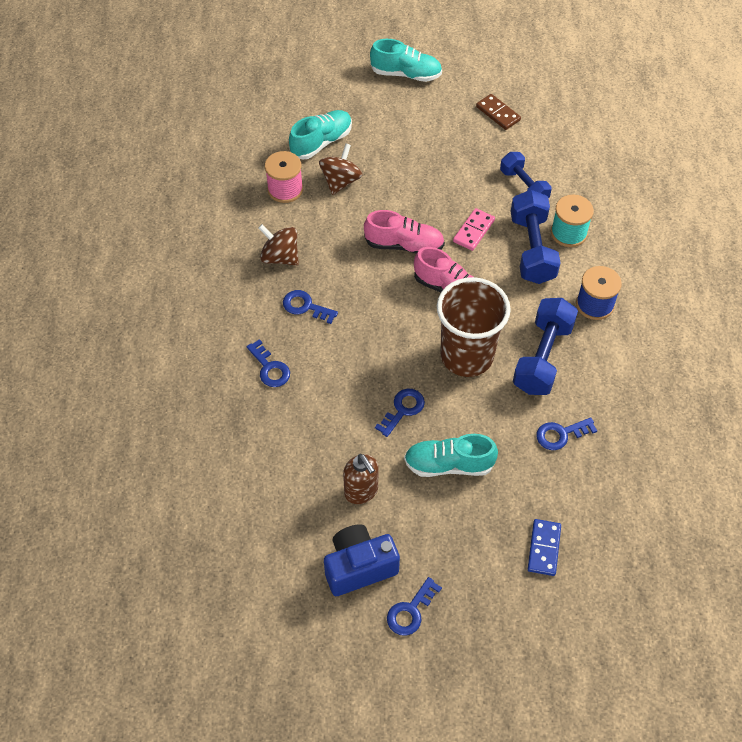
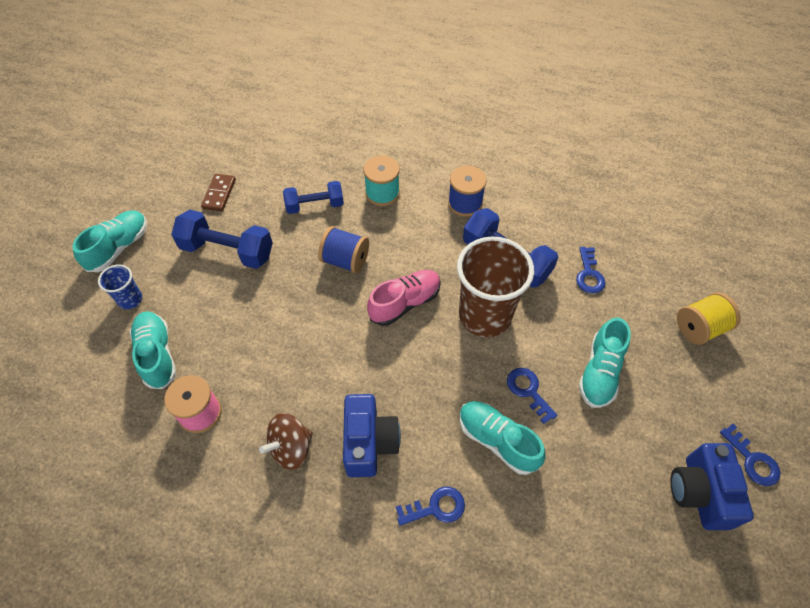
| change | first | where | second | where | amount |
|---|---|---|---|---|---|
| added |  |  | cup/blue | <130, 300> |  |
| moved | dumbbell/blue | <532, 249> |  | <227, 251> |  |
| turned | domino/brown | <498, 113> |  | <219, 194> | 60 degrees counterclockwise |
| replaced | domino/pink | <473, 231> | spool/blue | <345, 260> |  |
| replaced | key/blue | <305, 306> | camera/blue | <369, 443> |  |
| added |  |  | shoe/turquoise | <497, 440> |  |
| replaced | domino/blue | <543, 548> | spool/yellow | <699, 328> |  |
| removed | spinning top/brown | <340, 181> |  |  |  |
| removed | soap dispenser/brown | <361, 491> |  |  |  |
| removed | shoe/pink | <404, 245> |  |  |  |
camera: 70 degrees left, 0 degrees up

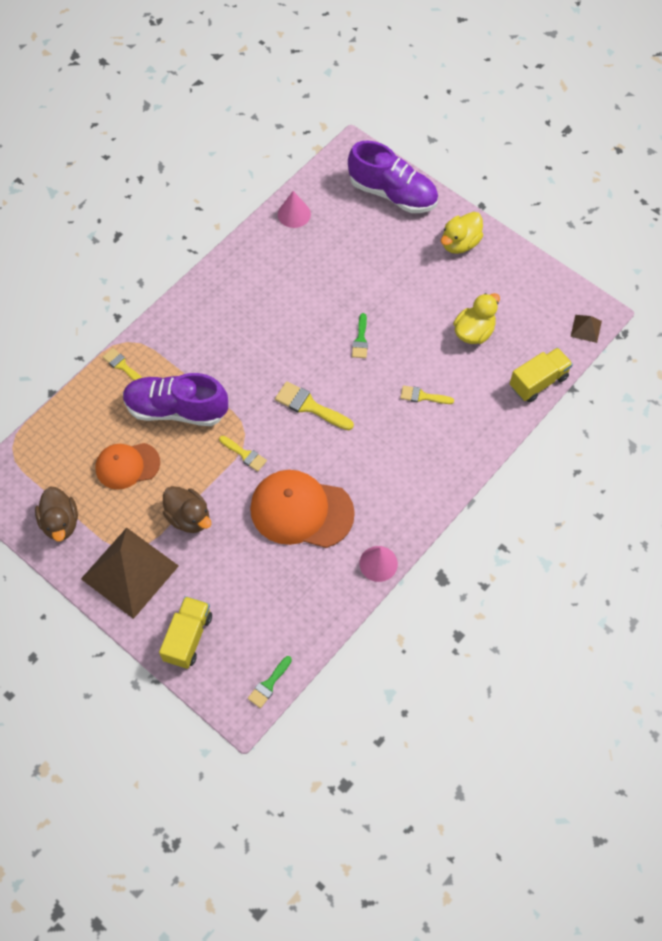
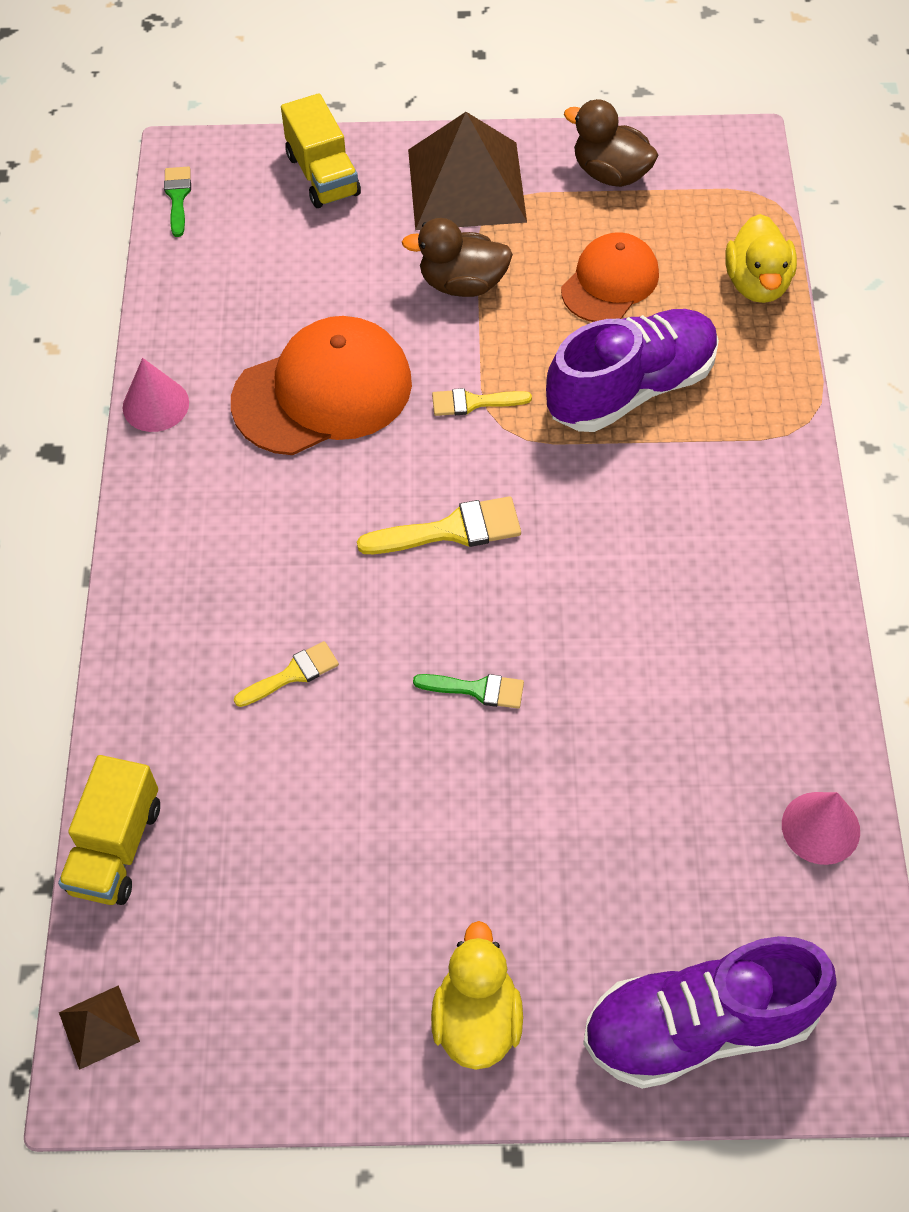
| change | first | where | second | where | amount |
|---|---|---|---|---|---|
| turned | brush/green | <360, 340> |  | <477, 690> | 135 degrees clockwise |
| moved | duck/yellow | <474, 332> |  | <757, 283> |  |
| removed | brush/yellow | <122, 366> |  |  |  |
camera: 140 degrees right, 5 degrees down

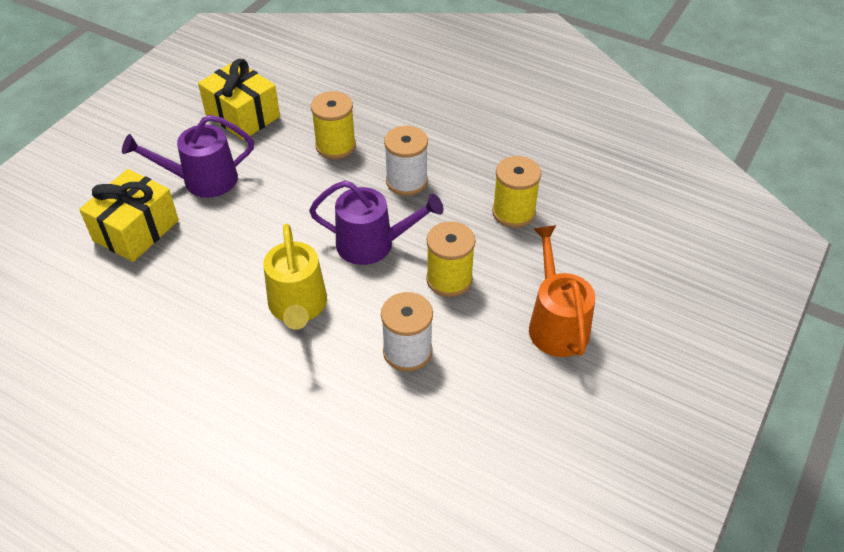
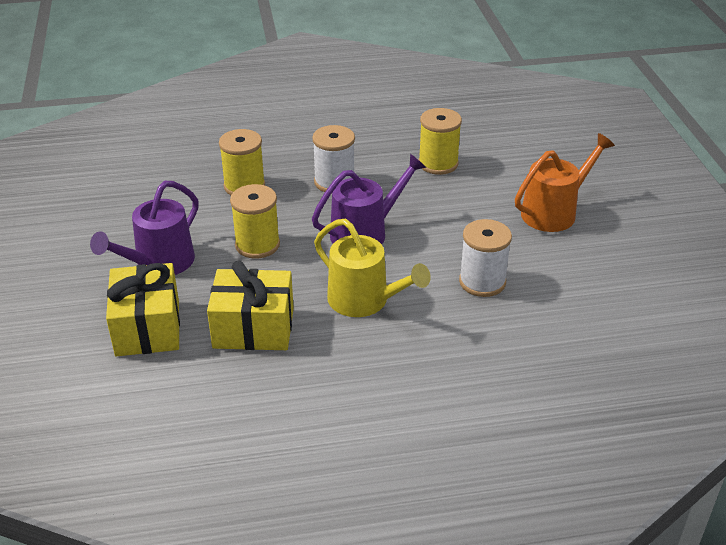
| change | first | where | second | where | amount |
|---|---|---|---|---|---|
| moved | gift/yellow | <243, 115> |  | <253, 328> |  |
| moved | spool/yellow | <449, 279> |  | <257, 245> |  |
| turned | watering can/orange | <556, 324> |  | <554, 212> | 105 degrees clockwise |
camera: 40 degrees left, 10 degrees down

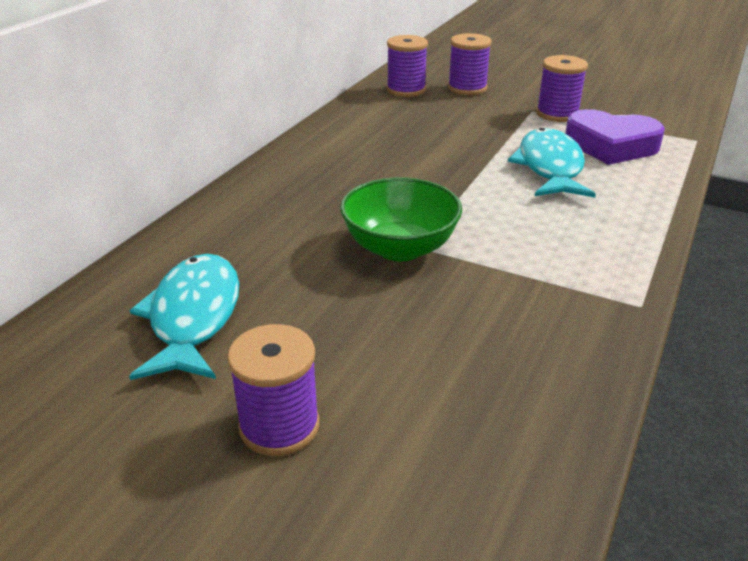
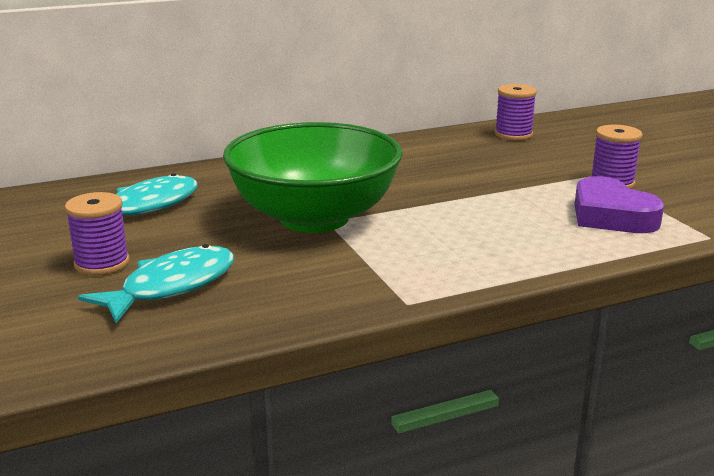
| change | first | where | second | where | amount |
|---|---|---|---|---|---|
| moved | fish/turquoise | <550, 167> |  | <172, 286> |  |
| resized | bowl/green | <400, 248> |  | <314, 218> | x1.80 |
| removed | spool/purple | <467, 88> |  |  |  |
camera: 40 degrees right, 10 degrees down

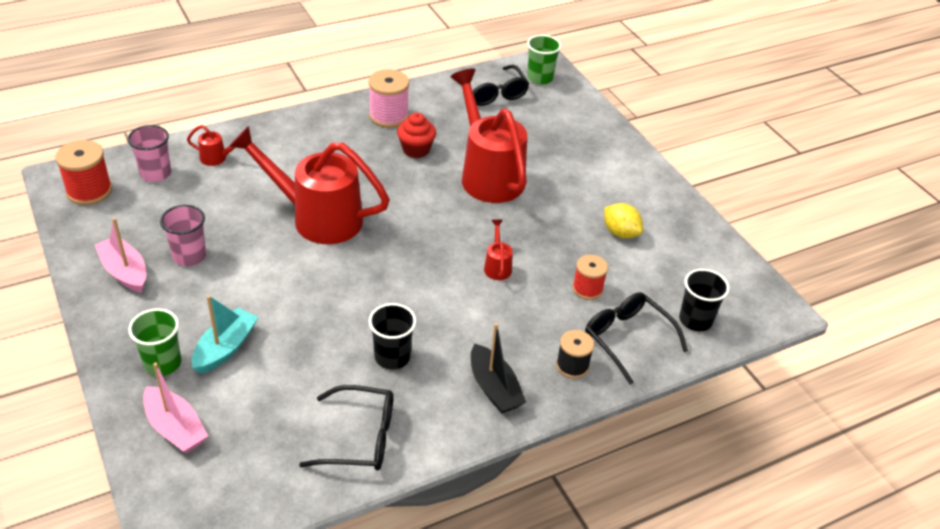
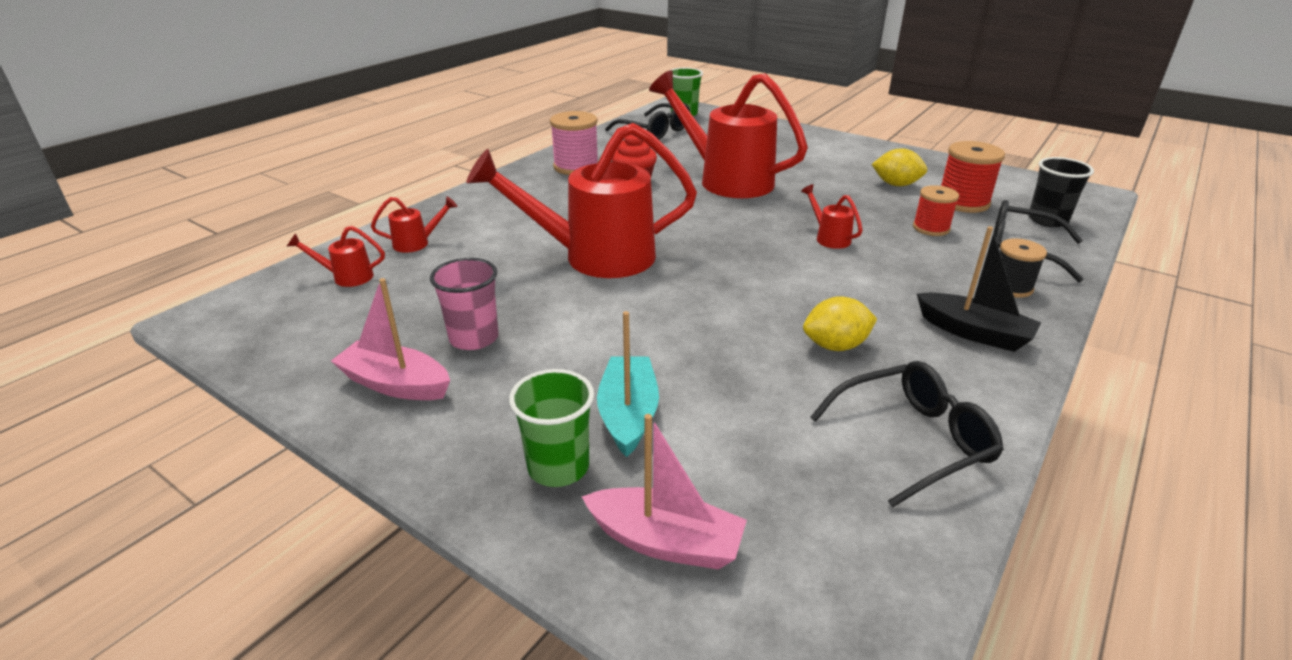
| change | first | where | second | where | amount |
|---|---|---|---|---|---|
| replaced | cup/pink | <155, 173> | watering can/red | <347, 277> |  |
| replaced | cup/black | <392, 357> | lemon/yellow | <835, 346> |  |
| moved | spool/red | <89, 191> |  | <963, 202> |  |
camera: 25 degrees left, 10 degrees down

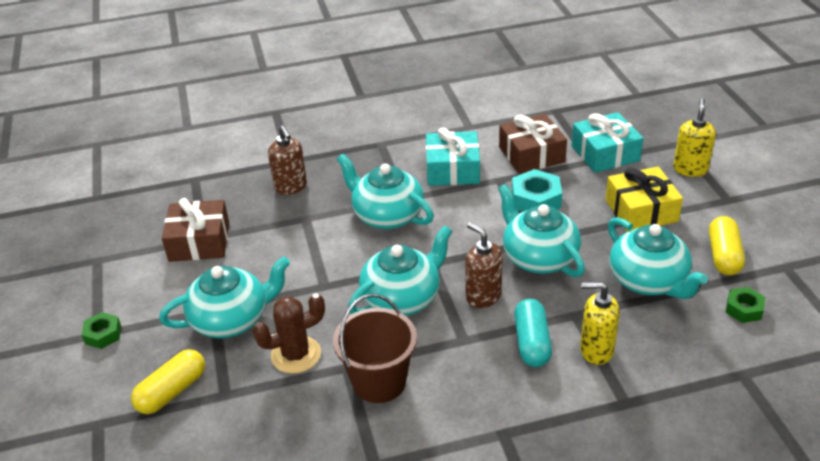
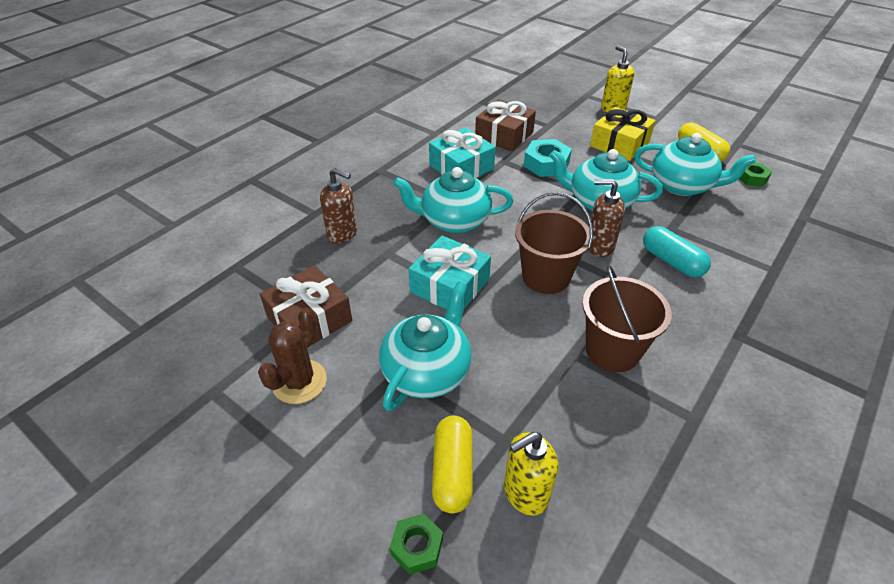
| change | first | where | second | where | amount |
|---|---|---|---|---|---|
| moved | cactus/brown | <296, 355> |  | <299, 381> |  |
| moved | nut/green | <103, 334> |  | <417, 547> |  |
| moved | gift/turquoise | <605, 153> |  | <449, 286> |  |
| moved | soap dispenser/yellow | <596, 350> |  | <525, 493> |  |
| replaced | teapot/turquoise | <402, 298> | bucket/brown | <546, 277> |  |
camera: 40 degrees left, 5 degrees up

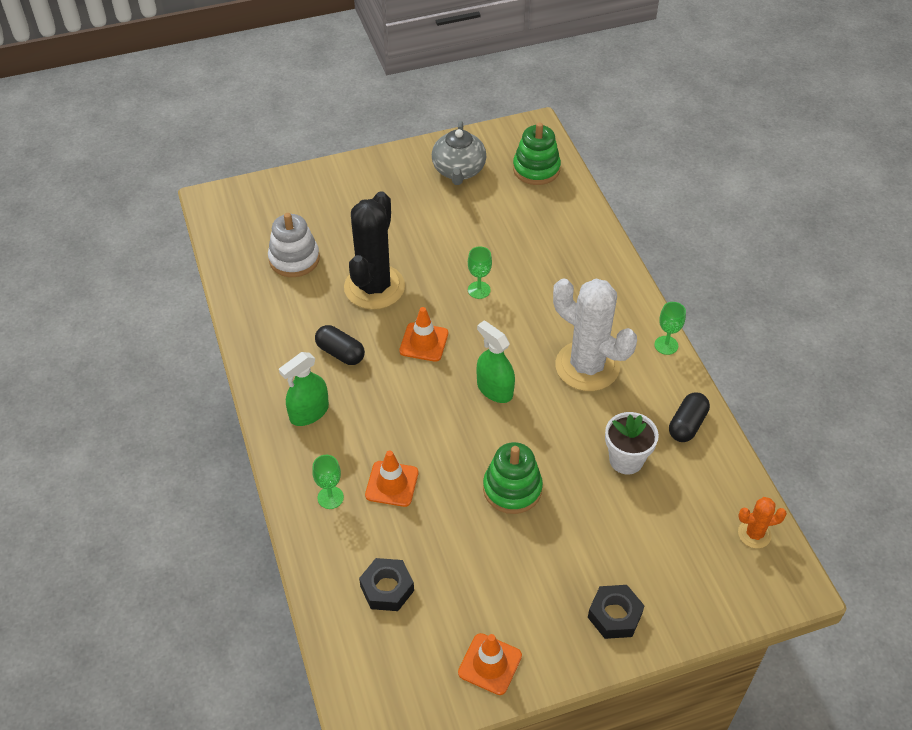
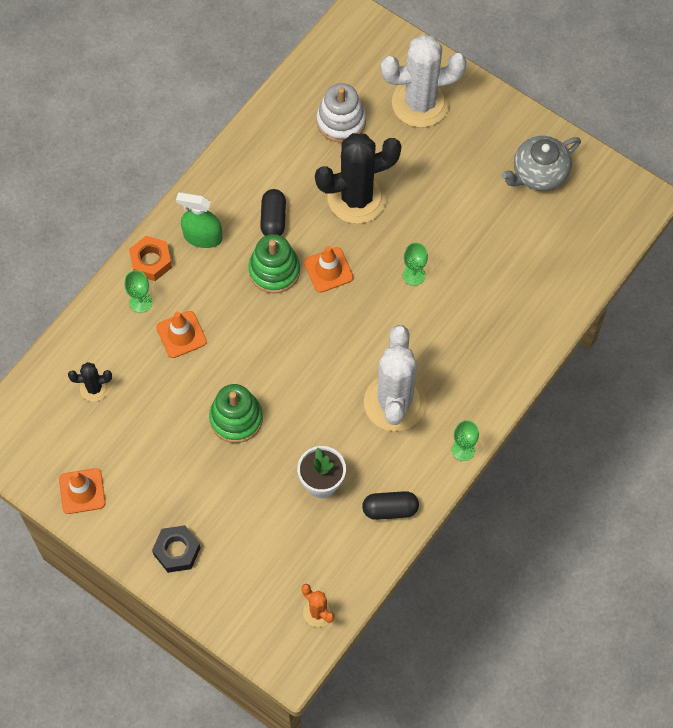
| change | first | where | second | where | amount |
|---|---|---|---|---|---|
| replaced | nut/black | <387, 588> | cactus/black | <94, 388> |  |
| added |  |  | nut/orange | <151, 261> |  |
| moved | stacking toy/green | <536, 169> |  | <274, 270> |  |
| added |  |  | cactus/white | <420, 103> |  |
| removed | spray bottle/green | <494, 389> |  |  |  |
camera: 55 degrees right, 15 degrees up

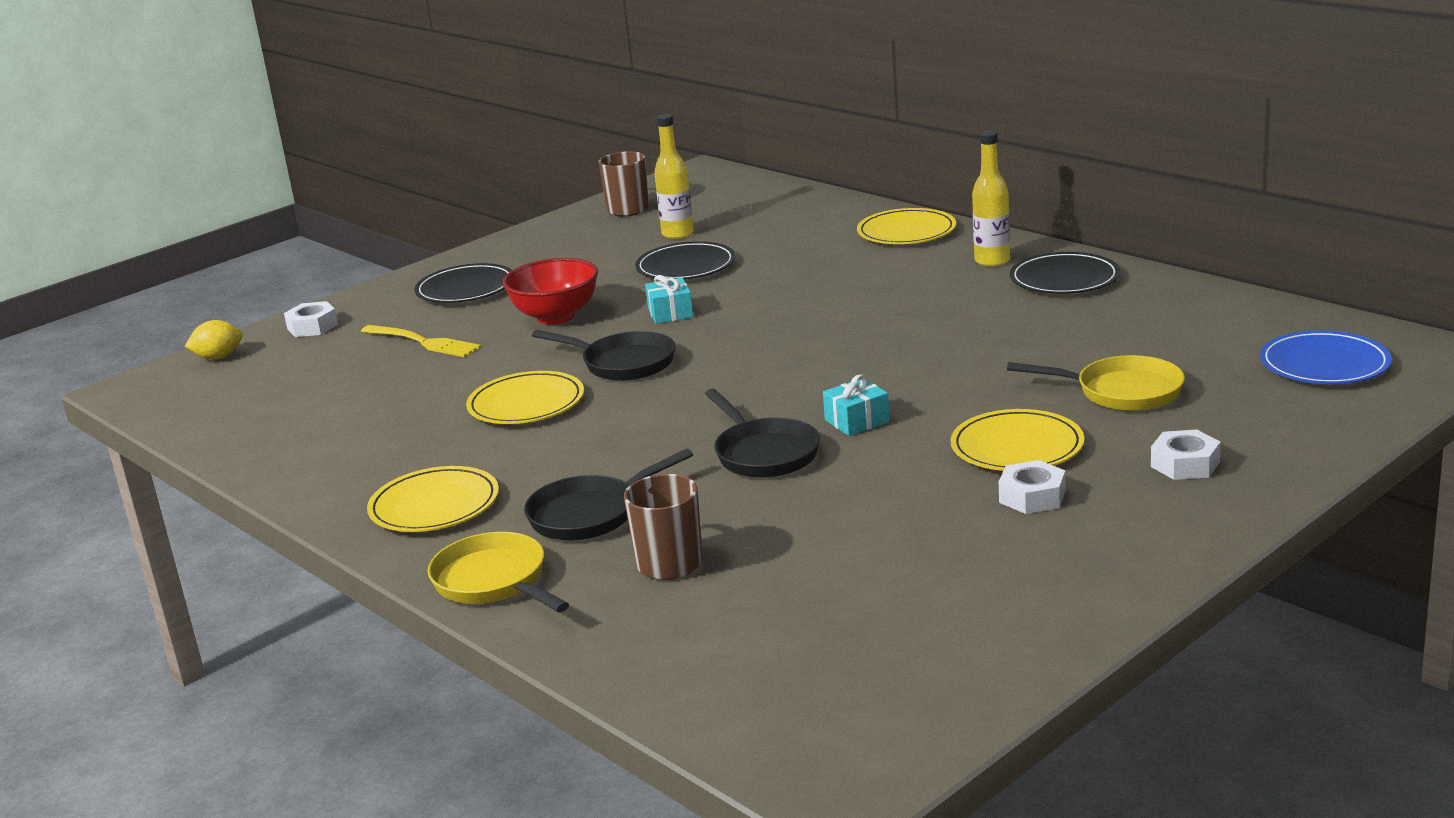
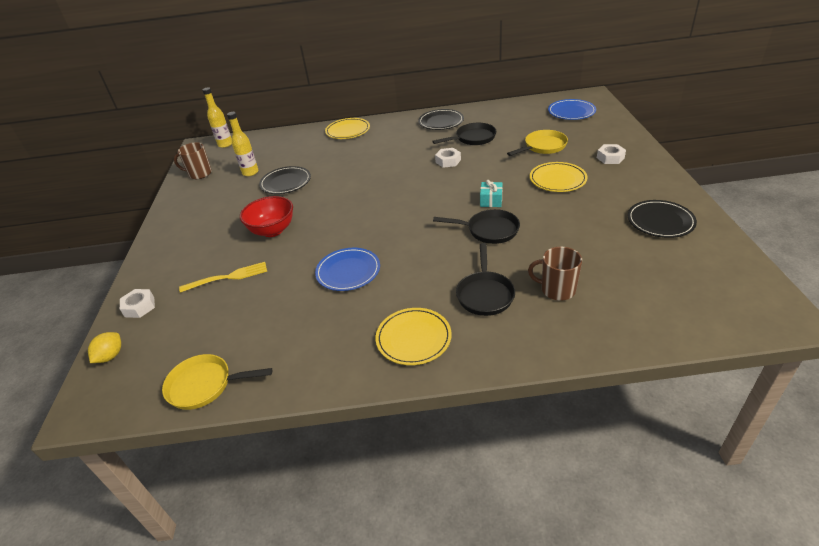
| change | first | where | second | where | amount |
|---|---|---|---|---|---|
| moved | pan/yellow | <494, 582> |  | <204, 385> |  |
| moved | bottle/yellow | <992, 261> |  | <225, 144> |  |
| recoloured | plate/yellow | <526, 404> | plate/blue | <348, 271> |  |
| moved | pan/black | <623, 363> |  | <473, 138> |  |
| moved | nut/white | <1032, 497> |  | <448, 161> |  |
| moved | plate/black | <466, 289> |  | <660, 221> |  |
| removed | gift/turquoise | <670, 313> |  |  |  |
camera: 50 degrees left, 15 degrees up

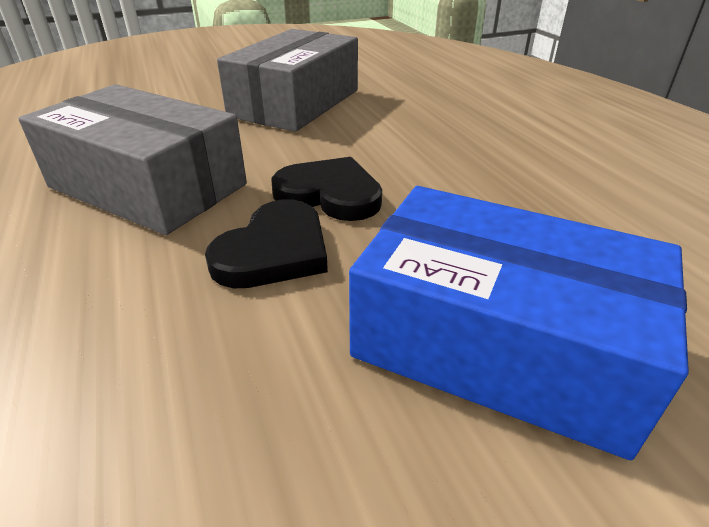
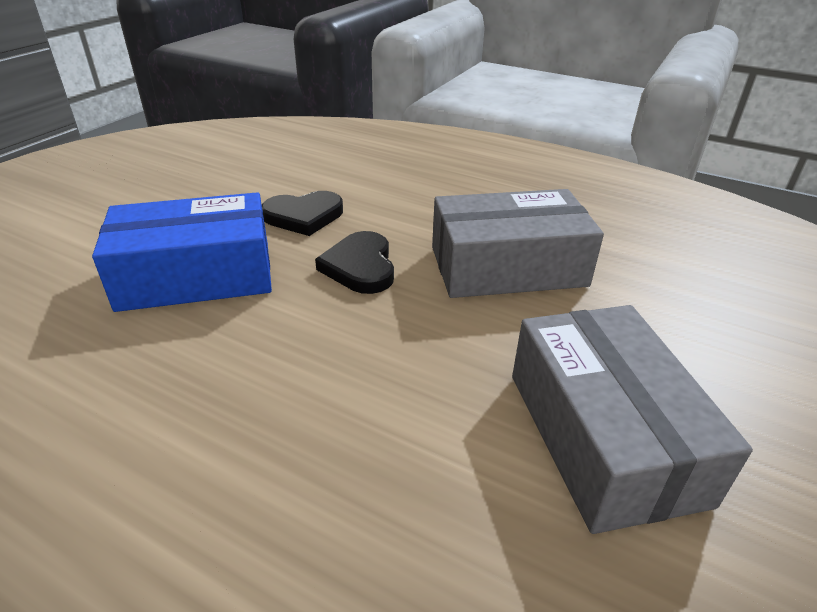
| change | first | where | second | where | amount |
|---|---|---|---|---|---|
| moved | heart/black | <330, 194> |  | <304, 216> |  |
camera: 140 degrees right, 0 degrees up

